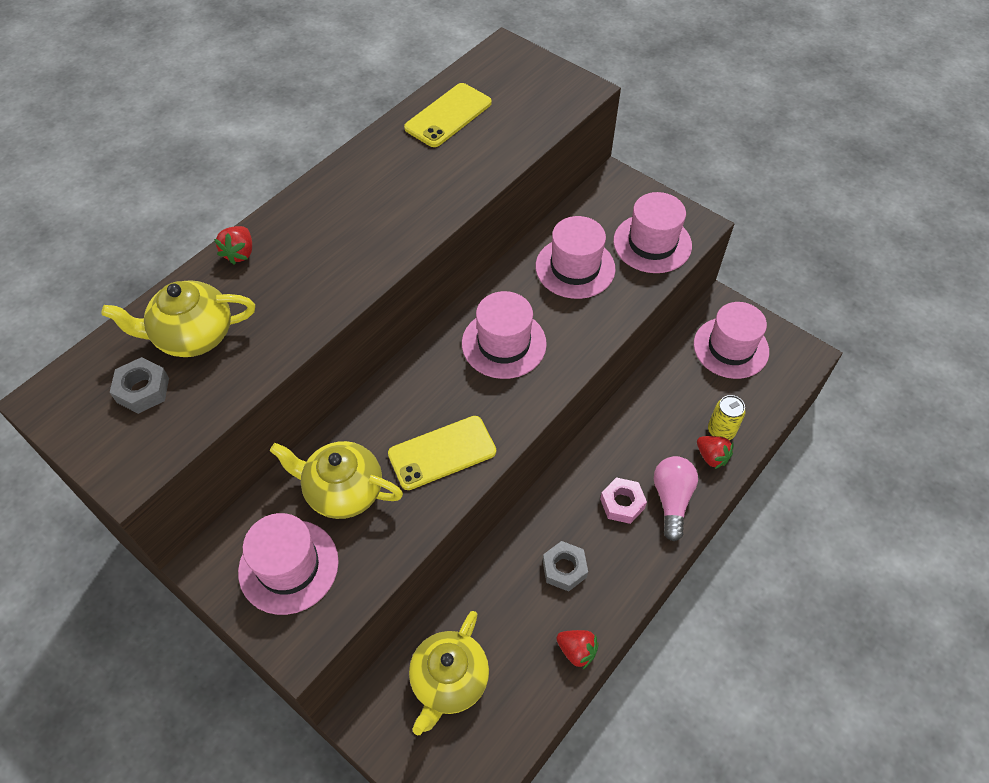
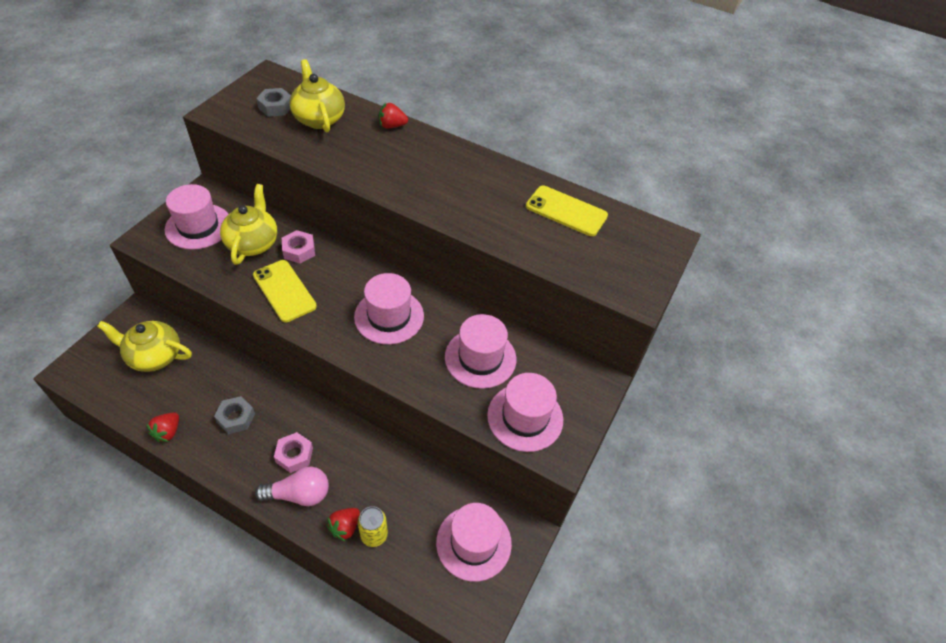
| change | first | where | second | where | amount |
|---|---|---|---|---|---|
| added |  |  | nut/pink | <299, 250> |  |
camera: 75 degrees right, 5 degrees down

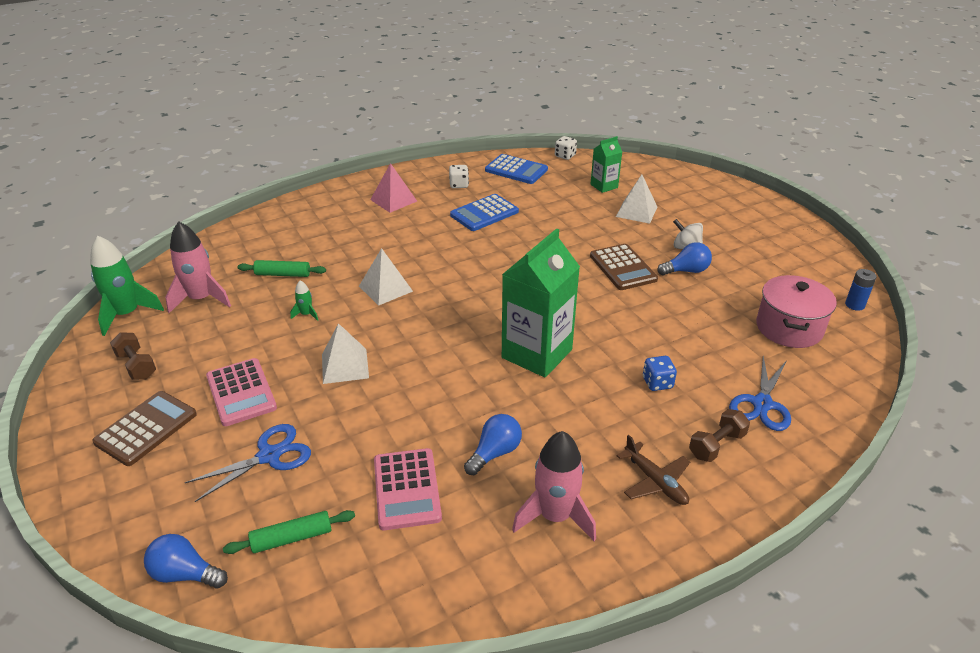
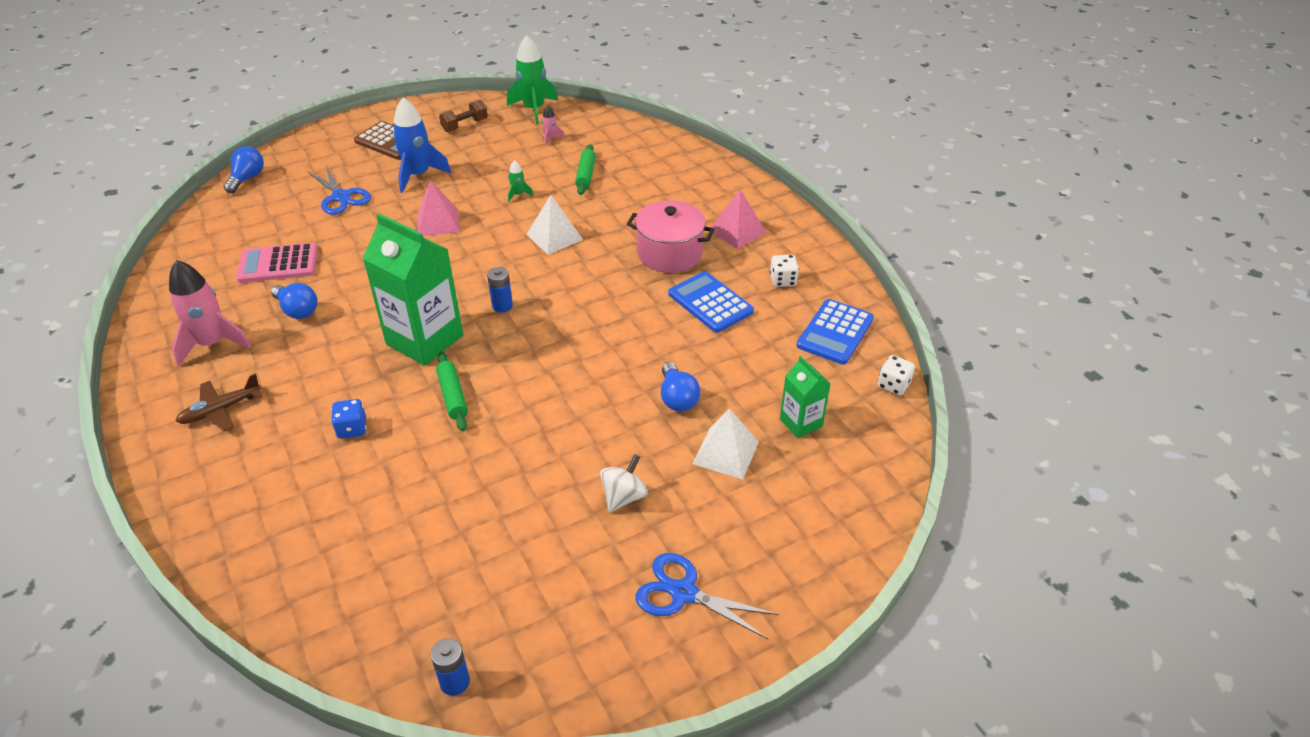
| change | first | where | second | where | amount |
|---|---|---|---|---|---|
| replaced | calculator/pink | <241, 392> | rocket/blue | <418, 175> |  |
| recoloured | pyramid/white | <345, 366> | pyramid/pink | <438, 222> |  |
| moved | rolling pin/green | <292, 538> |  | <453, 396> |  |
| added |  |  | battery/blue | <502, 306> |  |
| resized | rocket/pink | <201, 299> |  | <550, 139> | x0.46 |
| moved | pot/pink | <789, 328> |  | <669, 253> |  |
| moved | scissors/blue | <762, 404> |  | <683, 593> |  |
| moved | light bulb/blue | <686, 271> |  | <677, 398> |  |
| removed | calculator/brown | <623, 268> |  |  |  |
| removed | dumbbell/brown | <716, 445> |  |  |  |
camera: 90 degrees right, 5 degrees up

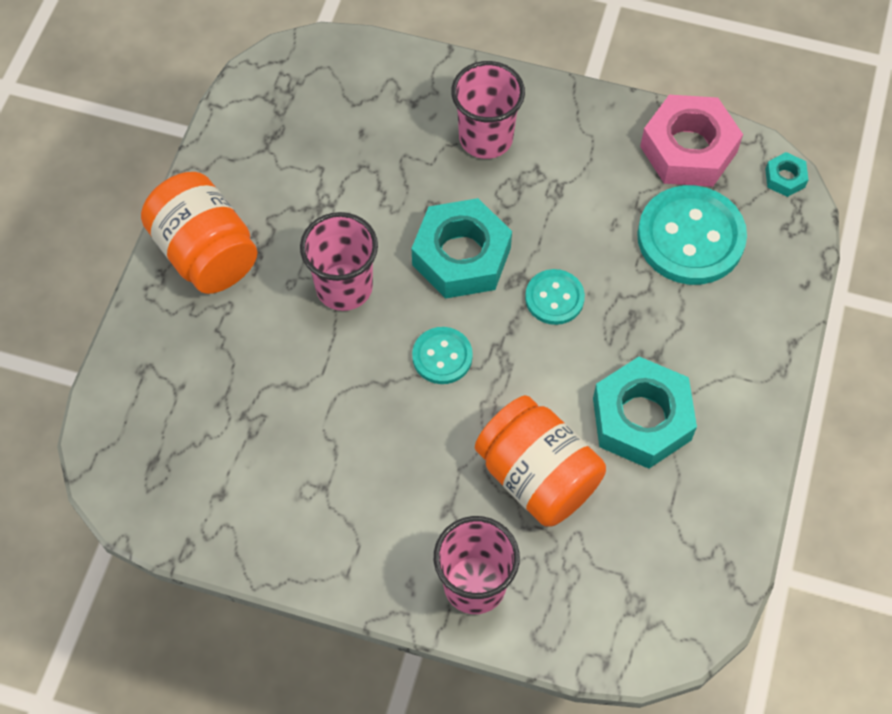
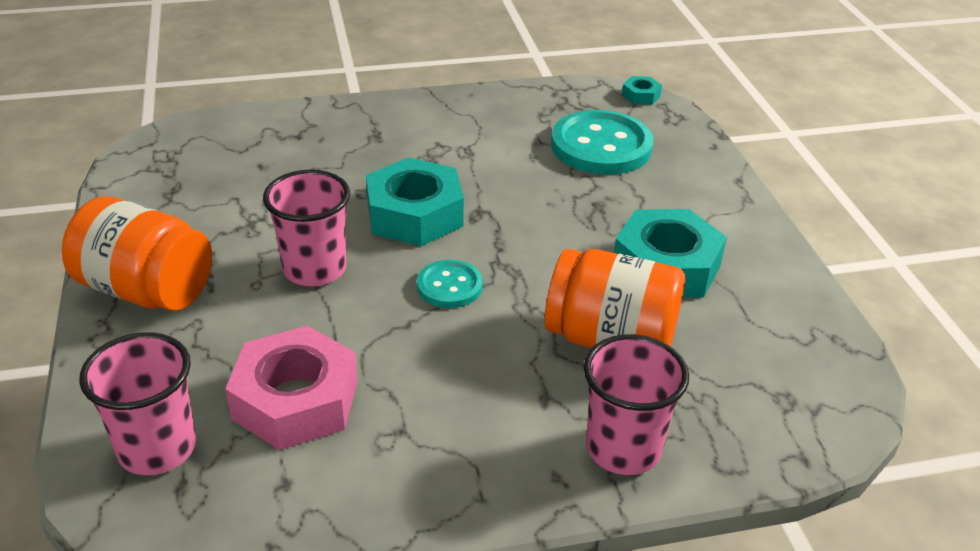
| change | first | where | second | where | amount |
|---|---|---|---|---|---|
| moved | cup/pink | <486, 138> |  | <157, 448> |  |
| moved | nut/pink | <688, 149> |  | <295, 400> |  |
| removed | button/turquoise | <554, 298> |  |  |  |
camera: 30 degrees left, 25 degrees down

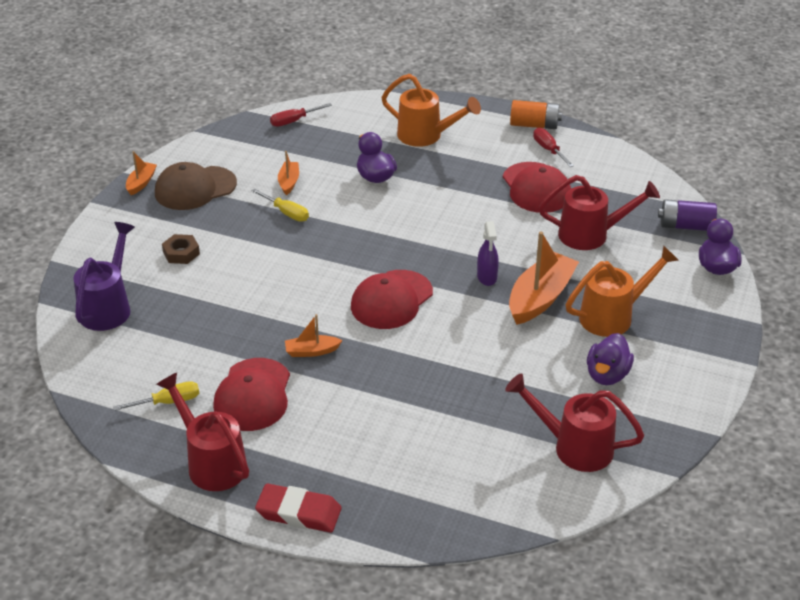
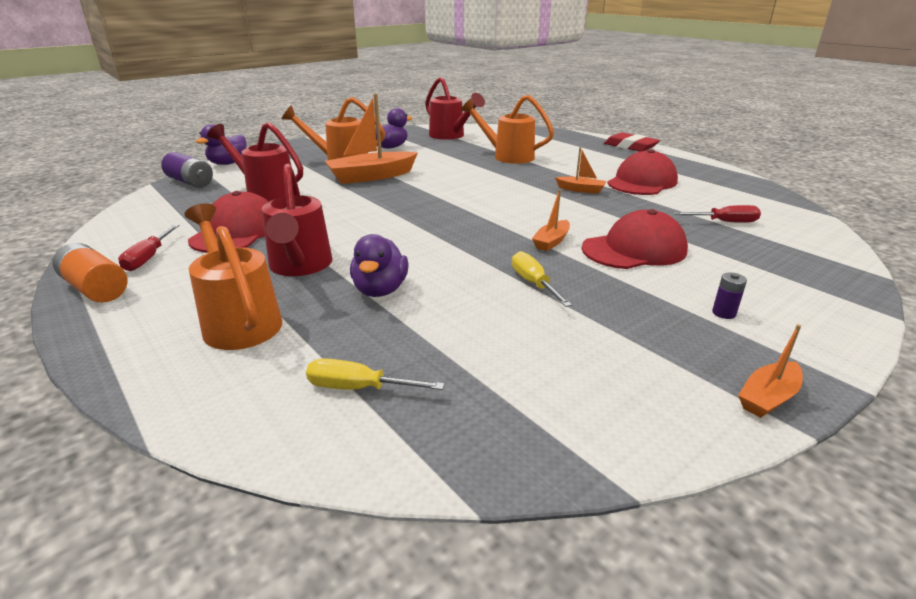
| change | first | where | second | where | amount |
|---|---|---|---|---|---|
| moved | watering can/red | <212, 462> |  | <300, 266> |  |
| moved | screwdriver/yellow | <168, 402> |  | <359, 388> |  |
| added |  |  | watering can/orange | <508, 156> |  |
| moved | boat/orange | <289, 182> |  | <551, 242> |  |
| moved | cap/red | <391, 300> |  | <634, 249> |  |
| moved | screwdriver/red | <294, 121> |  | <724, 222> |  |
| added |  |  | battery/purple | <724, 313> |  |
| removed | watering can/purple | <108, 307> |  |  |  |
| removed | cap/brown | <195, 188> |  |  |  |
| removed | nut/brown | <181, 253> |  |  |  |
| removed | spray bottle/purple | <487, 277> |  |  |  |
camera: 150 degrees left, 10 degrees down

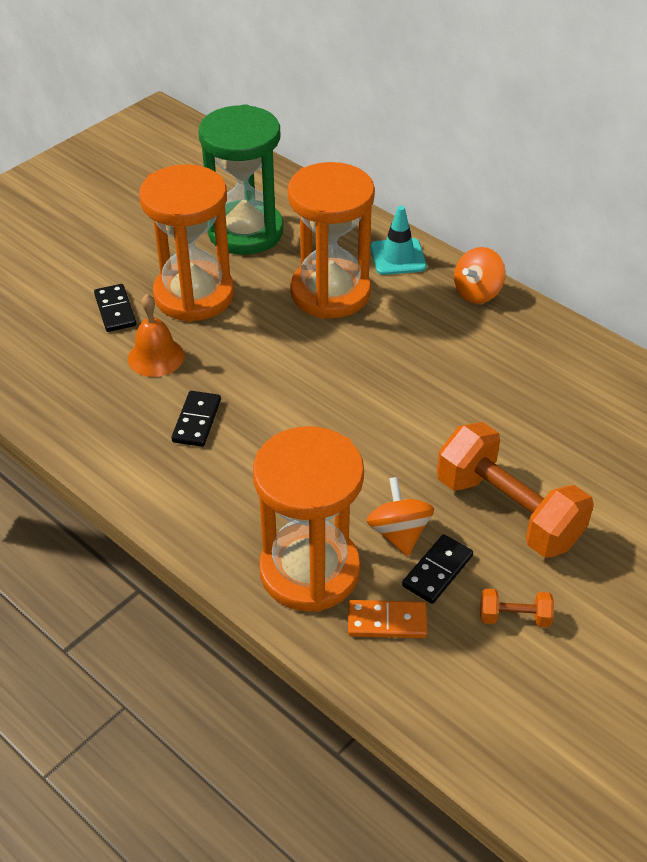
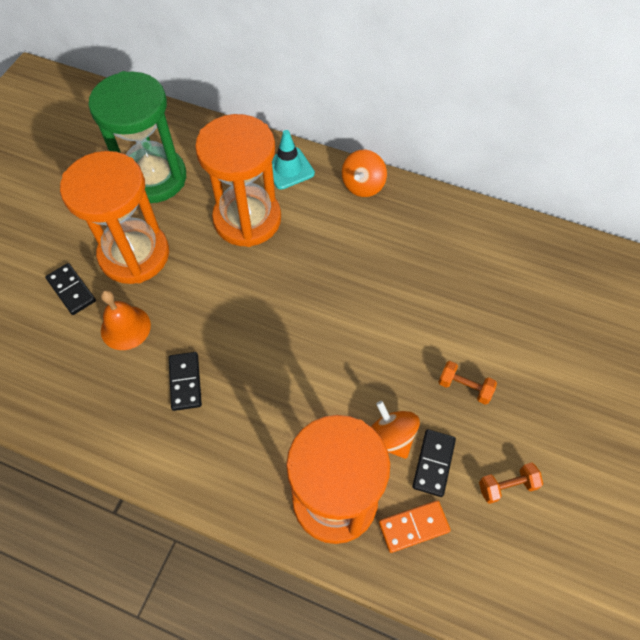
| change | first | where | second | where | amount |
|---|---|---|---|---|---|
| resized | dumbbell/orange | <508, 511> |  | <464, 387> | x0.43 |
camera: 20 degrees left, 15 degrees up

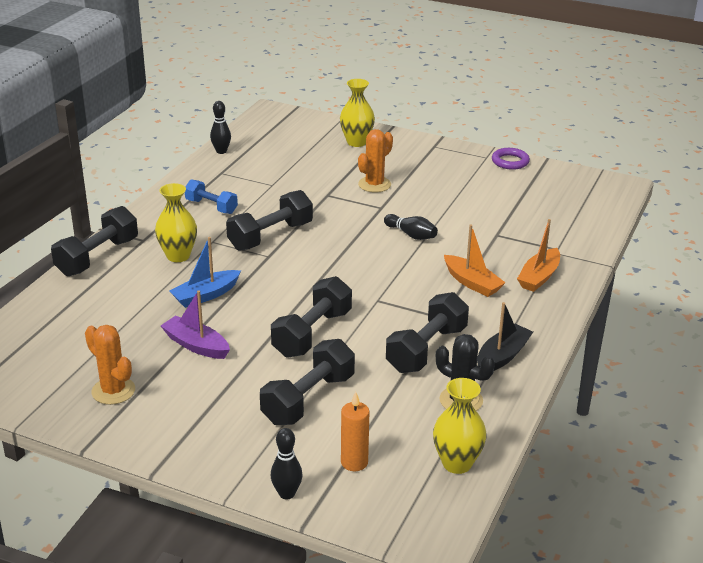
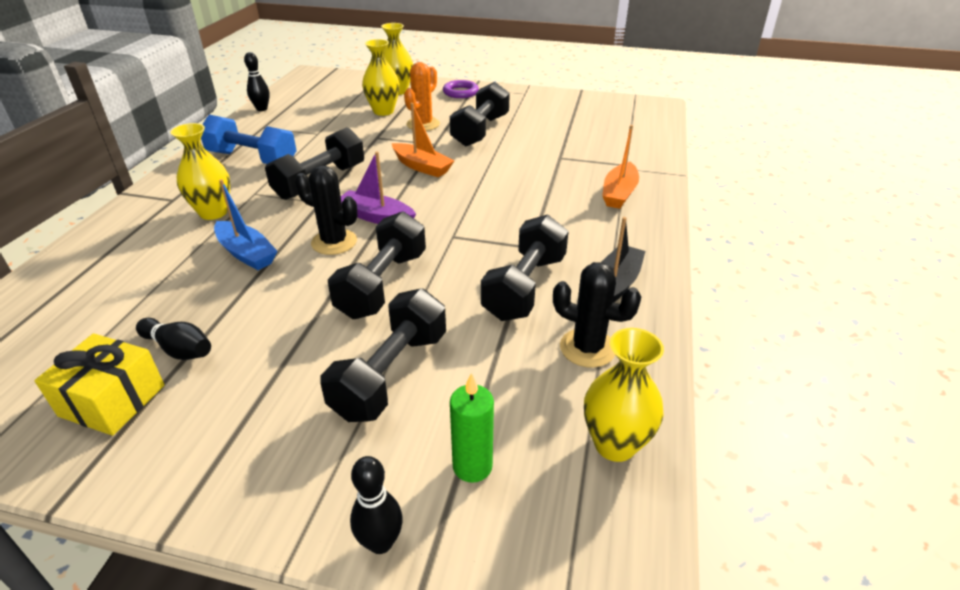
| change | first | where | second | where | amount |
|---|---|---|---|---|---|
| replaced | cactus/orange | <113, 391> | gift/yellow | <112, 400> |  |
| moved | bowling pin/black | <411, 235> |  | <179, 349> |  |
| resized | dumbbell/blue | <211, 206> |  | <252, 159> | x1.56 |
| turned | boat/blue | <205, 295> |  | <246, 253> | 90 degrees counterclockwise |
| added |  |  | cactus/black | <334, 242> |  |
| moved | boat/purple | <196, 345> |  | <376, 217> |  |
| added |  |  | vase/yellow | <383, 111> |  |
| moved | boat/orange | <472, 283> |  | <422, 167> |  |
| moved | ring/purple | <510, 162> |  | <460, 92> |  |
| moved | dumbbell/black | <97, 257> |  | <480, 131> |  |
| recoloured | candle/orange | <354, 462> | candle/green | <472, 466> |  |
camera: 10 degrees left, 5 degrees up

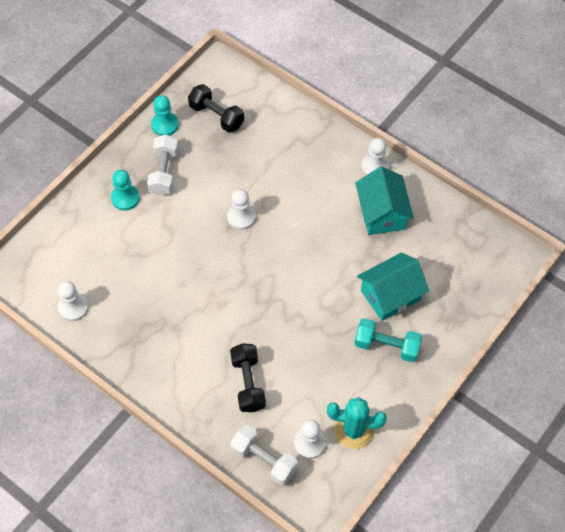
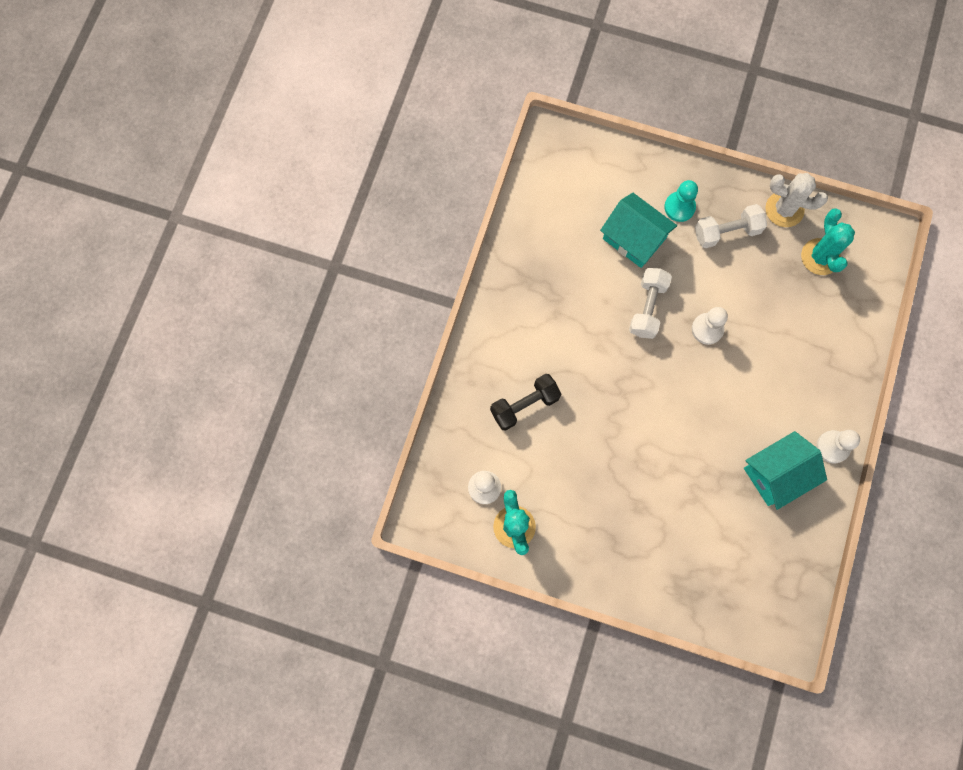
| change | first | where | second | where | amount |
|---|---|---|---|---|---|
| moved | house/turquoise | <390, 295> |  | <634, 238> |  |
| moved | dumbbell/white | <264, 460> |  | <647, 308> |  |
| replaced | pawn/turquoise | <165, 125> | cactus/white | <784, 209> |  |
| replaced | dumbbell/black | <216, 116> | cactus/turquoise | <820, 257> |  |
| removed | pawn/white | <73, 308> |  |  |  |
| removed | dumbbell/turquoise | <386, 346> |  |  |  |
camera: 70 degrees right, 15 degrees up

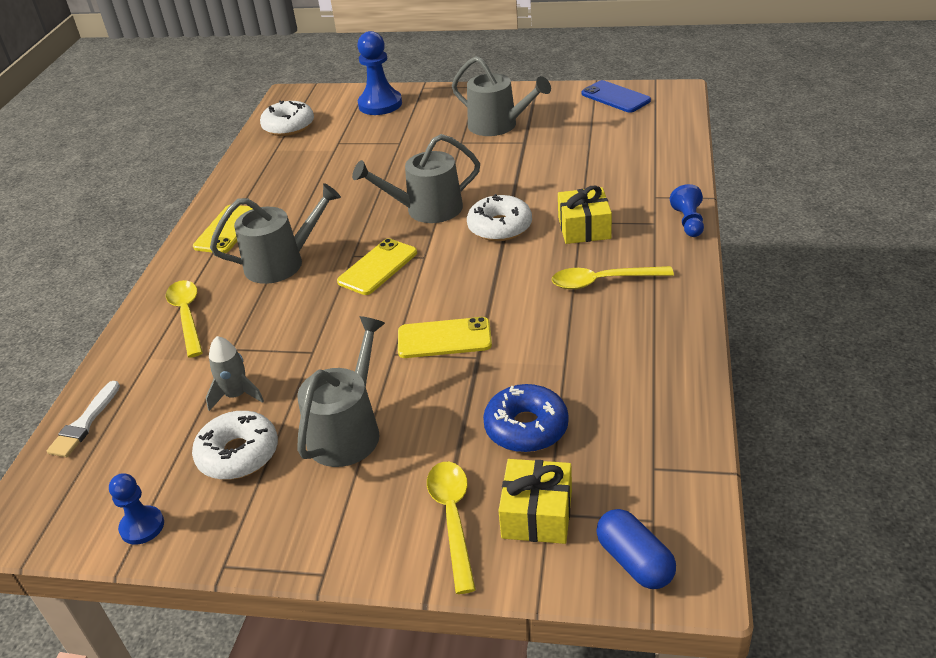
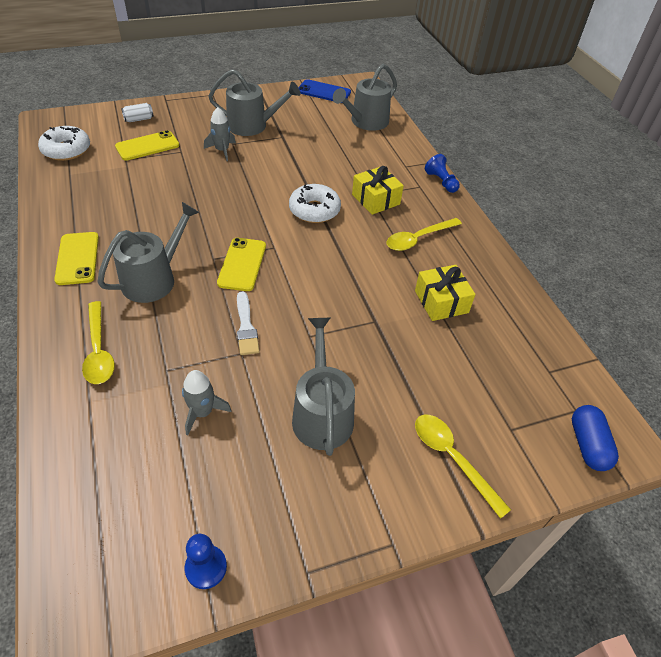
| change | first | where | second | where | amount |
|---|---|---|---|---|---|
| turned | spoon/yellow | <187, 316> |  | <99, 350> | 150 degrees counterclockwise |
| moved | phone/yellow | <444, 338> |  | <147, 146> |  |
| replaced | pawn/blue | <380, 104> | can/white | <139, 119> |  |
| added |  |  | rocket/grey | <222, 150> |  |
| moved | brush/white | <84, 423> |  | <246, 326> |  |
| moved | watering can/grey | <427, 209> |  | <366, 122> |  |
| moved | gift/yellow | <537, 514> |  | <441, 301> |  |
| turned | capsule/blue | <634, 561> |  | <588, 445> | 60 degrees clockwise |
| removed | donut/white | <238, 454> |  |  |  |
| removed | donut/blue | <526, 427> |  |  |  |
camera: 35 degrees left, 10 degrees up

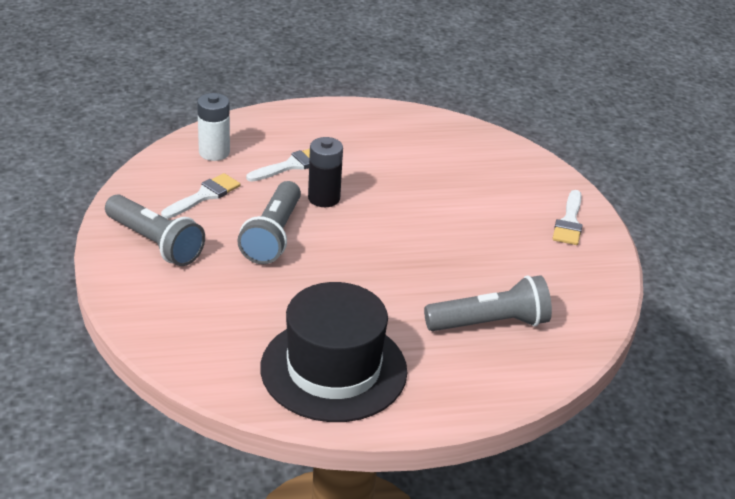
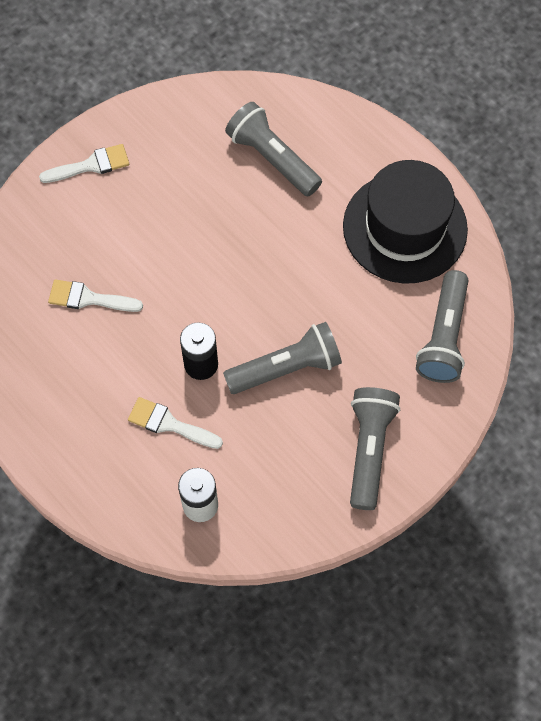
| change | first | where | second | where | amount |
|---|---|---|---|---|---|
| moved | brush/white | <204, 196> |  | <88, 298> |  |
| added |  |  | flashlight/grey | <443, 336> |  |
camera: 120 degrees left, 30 degrees up

